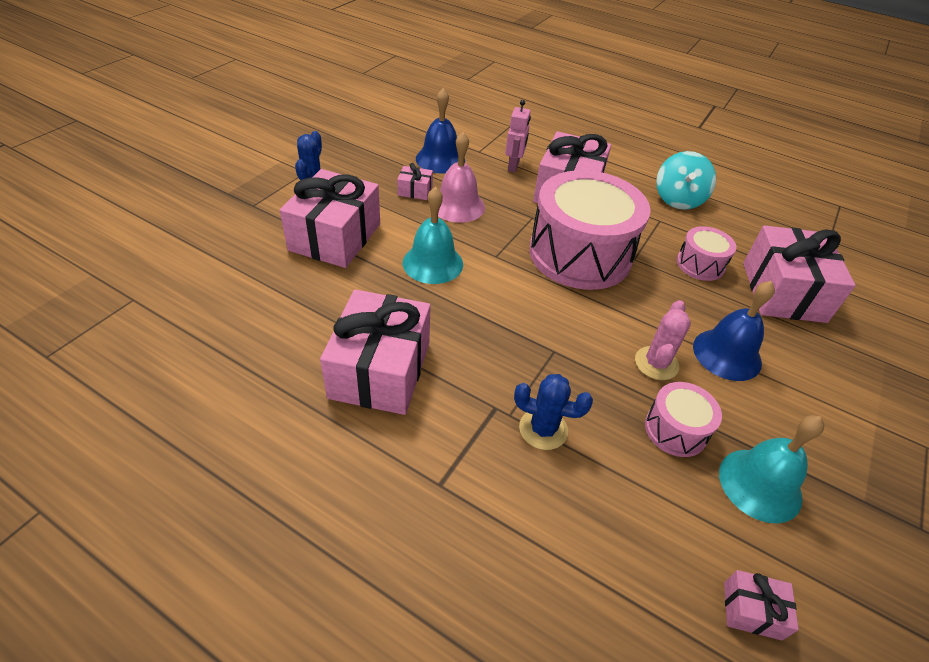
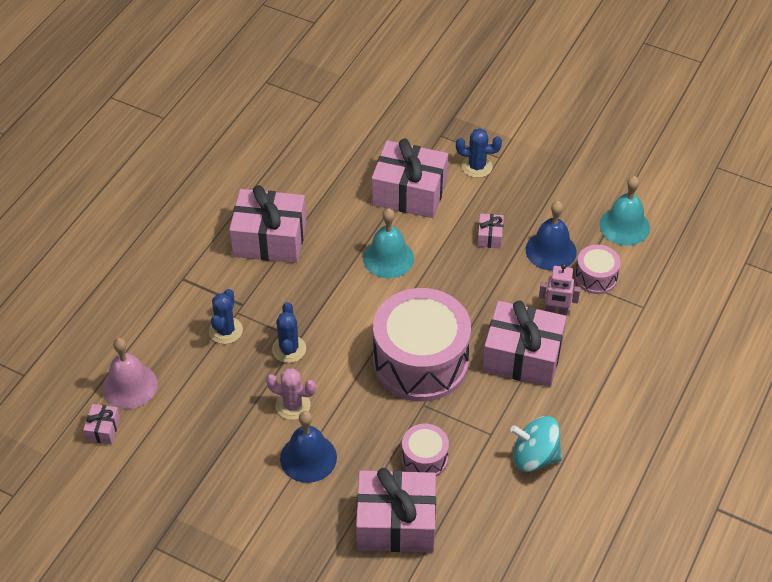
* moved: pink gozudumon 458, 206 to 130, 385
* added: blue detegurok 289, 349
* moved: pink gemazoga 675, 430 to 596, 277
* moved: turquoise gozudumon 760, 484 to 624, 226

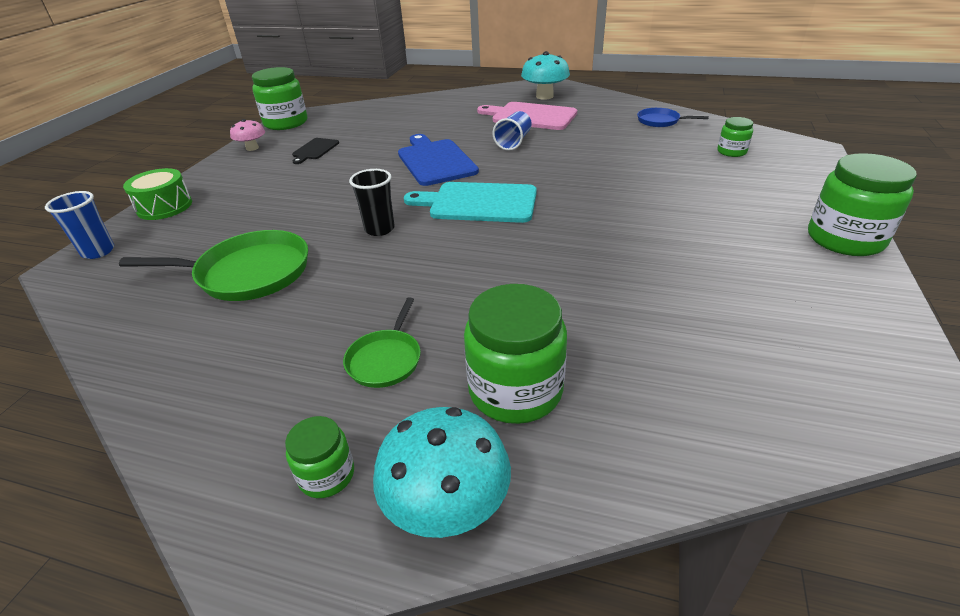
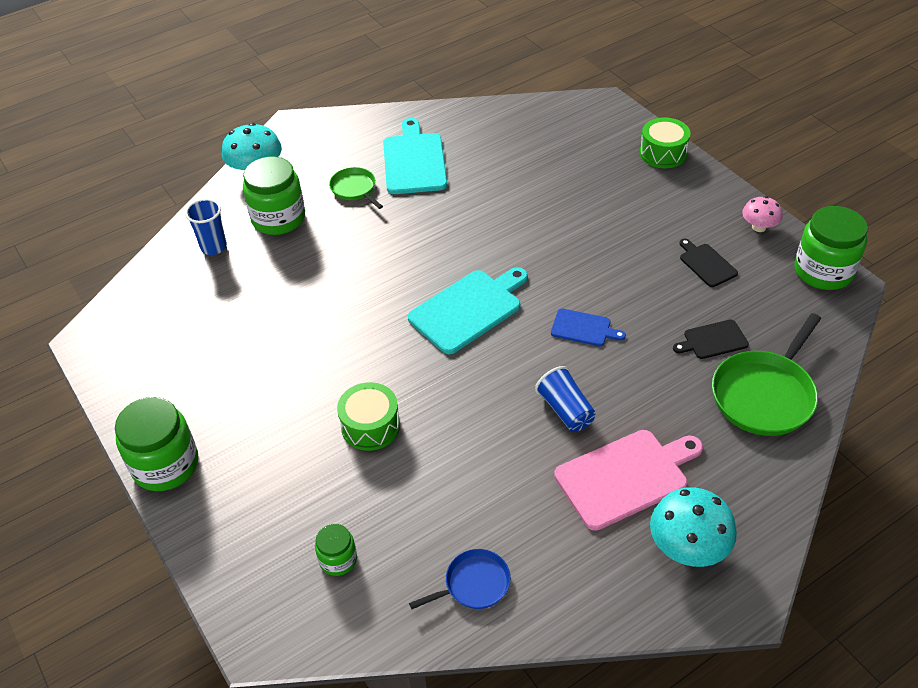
* moved: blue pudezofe 98, 251 to 214, 247
* added: green gemazoga 370, 426
* added: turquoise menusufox 414, 161
* resized: blue menusufox 435, 161 = 583, 328 x0.54
* added: black menusufox 713, 340
* moved: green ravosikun 248, 273 to 764, 395
* removed: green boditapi 327, 475
* removed: black pudezofe 379, 229

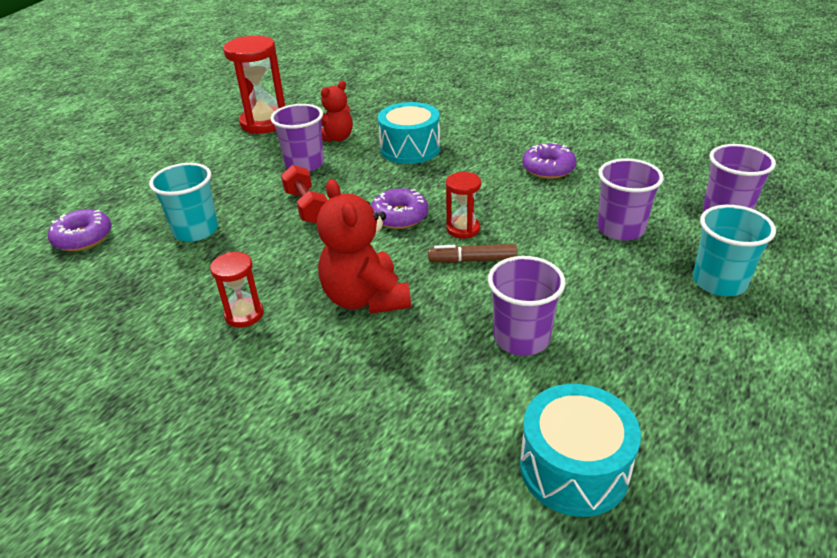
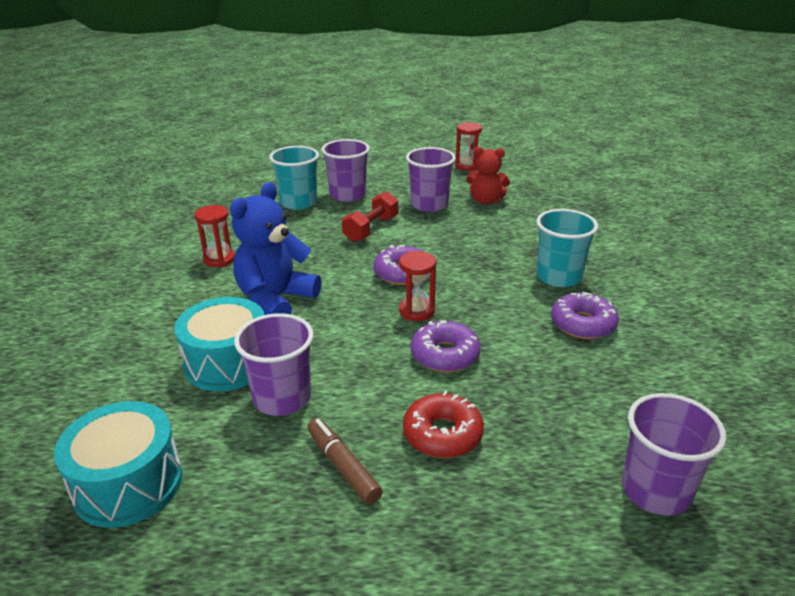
* moved: turquoise gemazoga 410, 149 to 227, 363
* recoloured: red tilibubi 365, 298 to blue tilibubi 275, 300
* moved: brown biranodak 472, 260 to 343, 466
* moved: purple pudezofe 620, 229 to 347, 195
* added: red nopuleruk 442, 434
* moved: purple nopuleruk 83, 238 to 445, 355
* resized: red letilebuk 264, 123 = 467, 166 x0.54
* moved: turquoise pudezofe 719, 282 to 558, 277

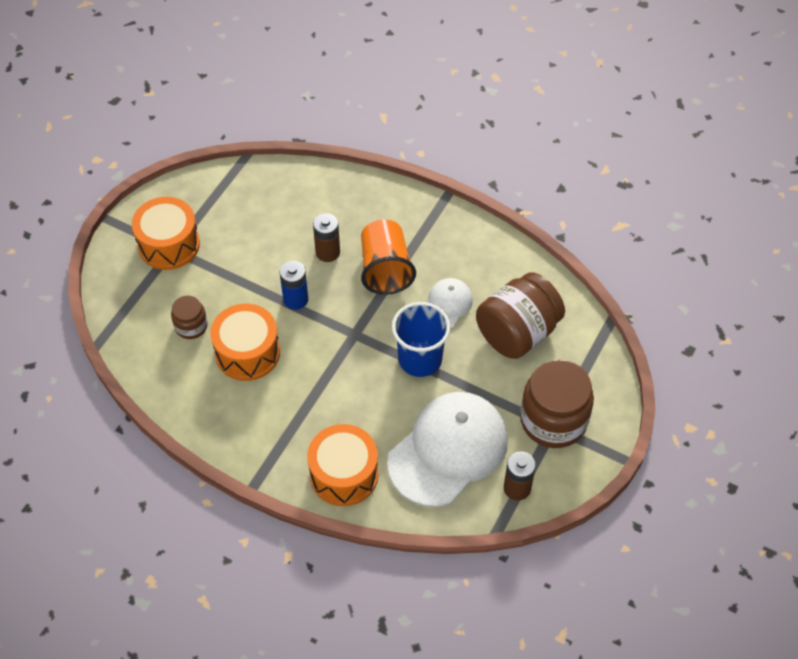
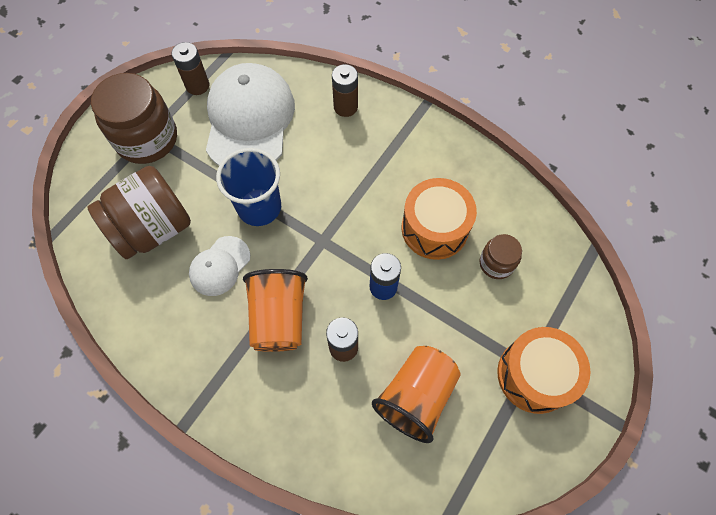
* turned: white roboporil 448, 450 = 249, 120 135 degrees clockwise
* replaced: orange gemazoga 344, 474 to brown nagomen 345, 107
* added: orange pudezofe 416, 396

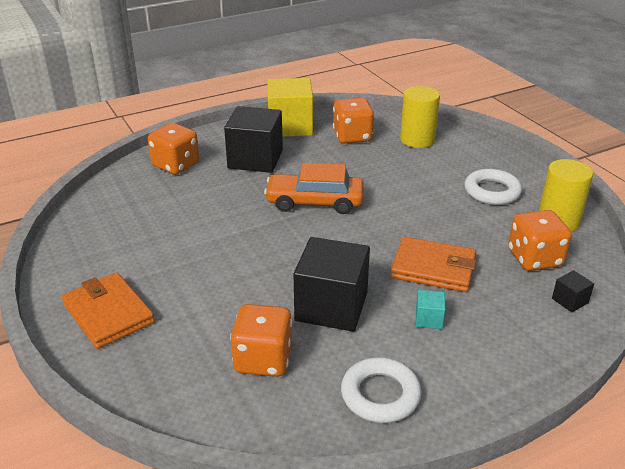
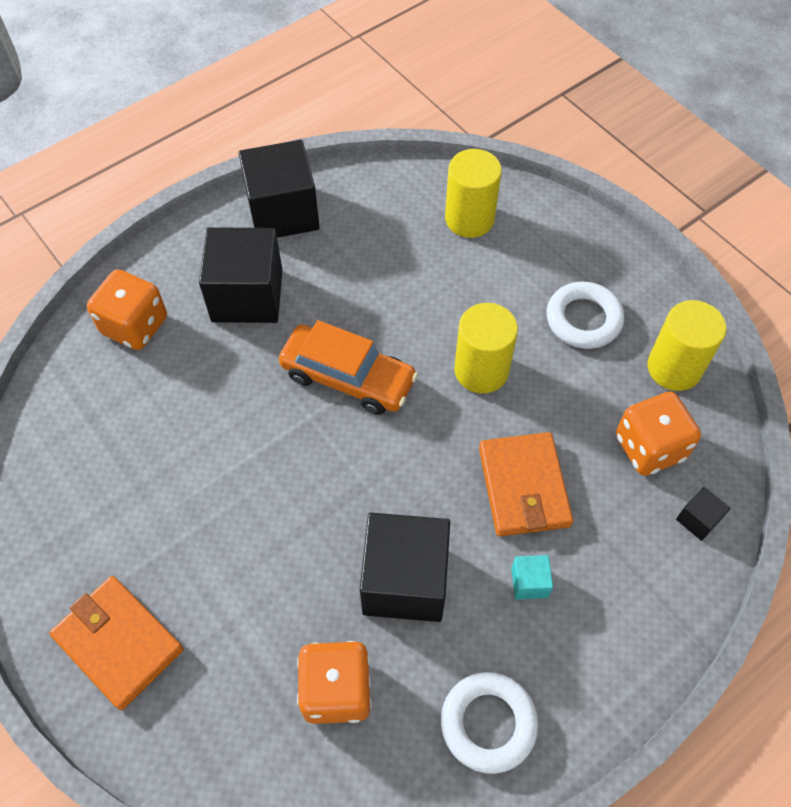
* recoloured: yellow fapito 290, 126 to black fapito 283, 212
* turned: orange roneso 314, 202 = 348, 378 150 degrees counterclockwise
* added: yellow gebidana 481, 370
* turned: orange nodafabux 433, 268 = 524, 486 75 degrees clockwise
* removed: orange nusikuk 352, 136

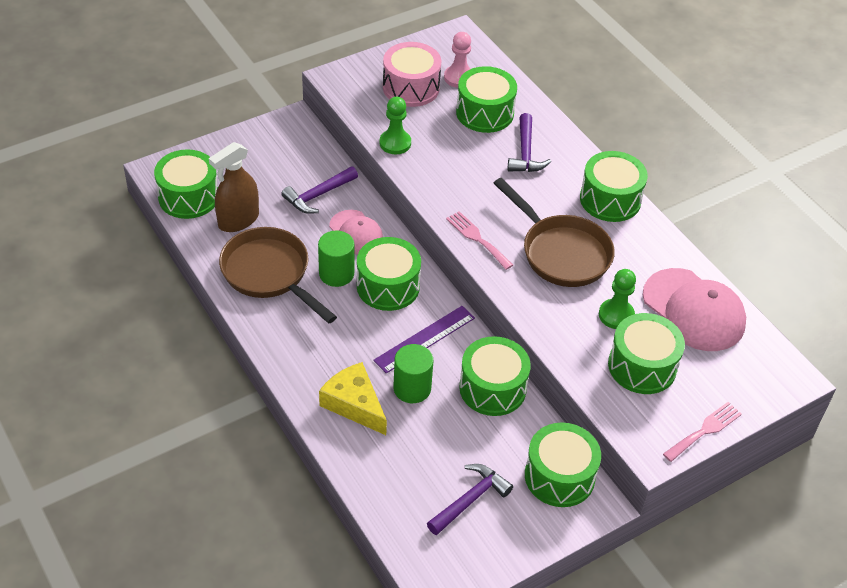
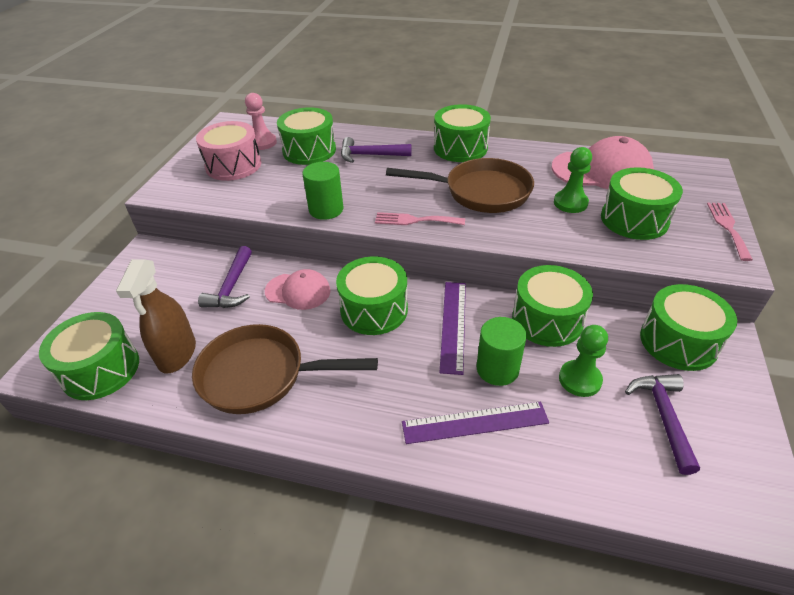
* moved: green gebidana 336, 274 to 326, 209
* turned: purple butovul 525, 153 = 370, 155 135 degrees clockwise
* replaced: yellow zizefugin 354, 404 to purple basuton 475, 422
* moved: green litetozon 395, 143 to 580, 379

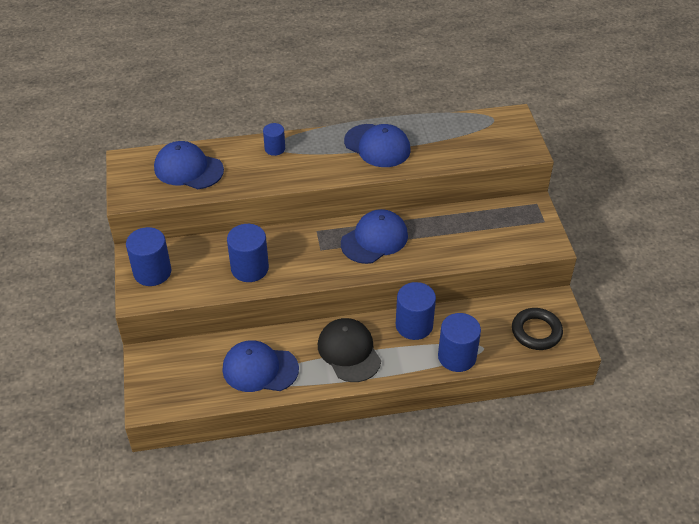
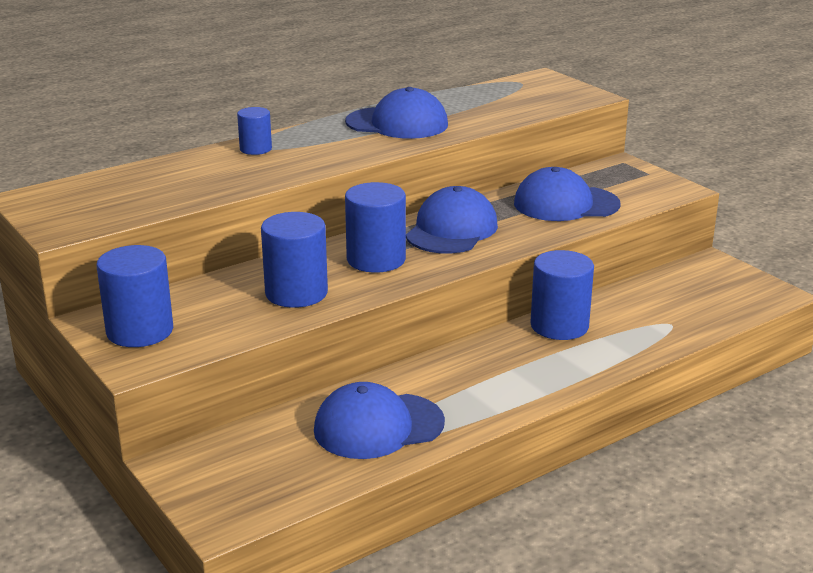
* moved: blue gebidana 457, 356 to 376, 260
* moved: blue roboporil 188, 169 to 565, 204
* removed: black roboporil 349, 351
* removed: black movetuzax 536, 332

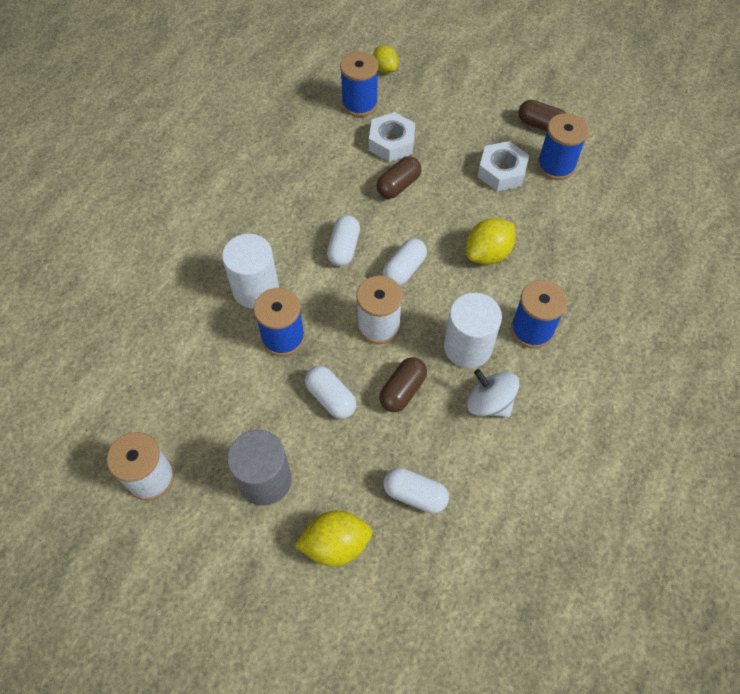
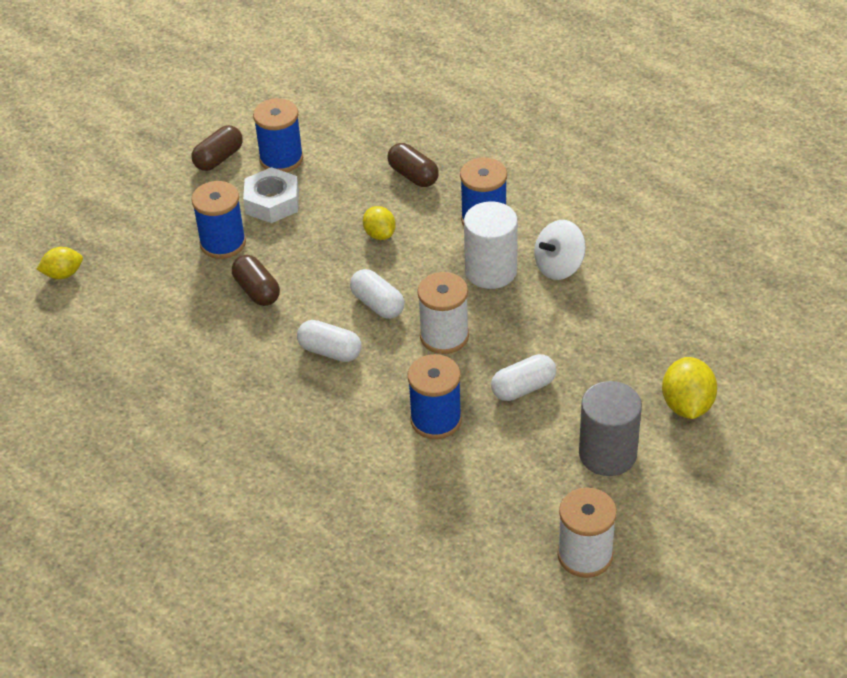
* moved: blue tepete 359, 104 to 223, 243
* resized: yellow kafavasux 488, 254 = 379, 234 x0.65
* moved: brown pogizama 402, 390 to 413, 175
* removed: white gebidana 256, 289
* removed: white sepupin 391, 143
* removed: white pogizama 415, 495

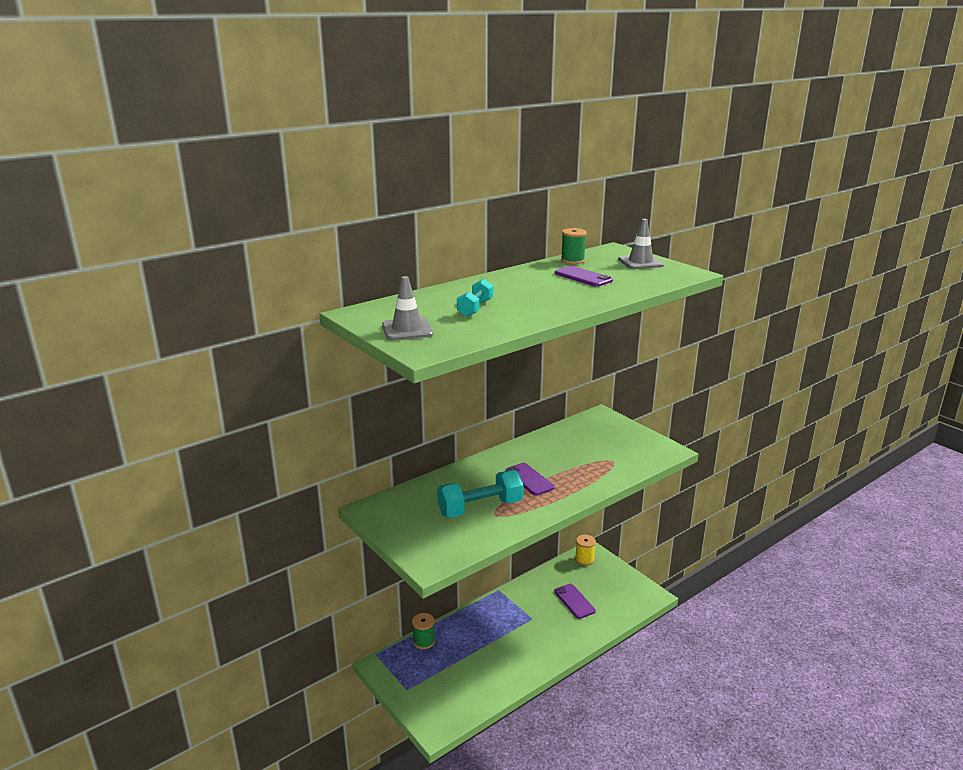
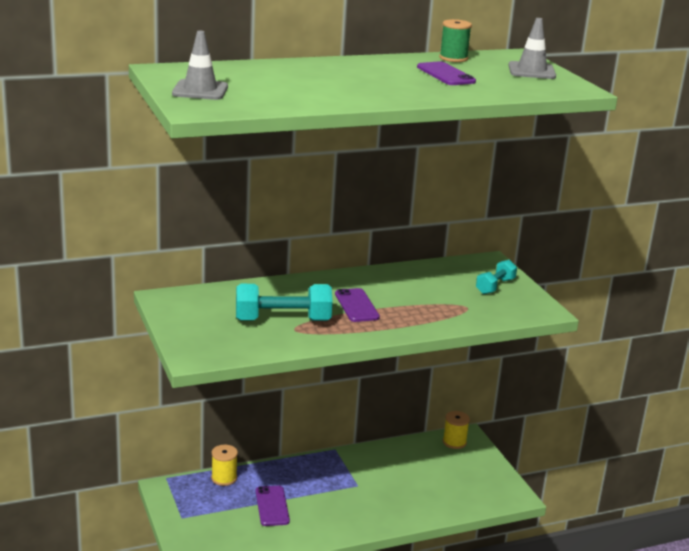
* recoloured: green tepete 424, 641 to yellow tepete 224, 478
* moved: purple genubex 574, 601 to 272, 506
* moved: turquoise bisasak 475, 308 to 495, 286

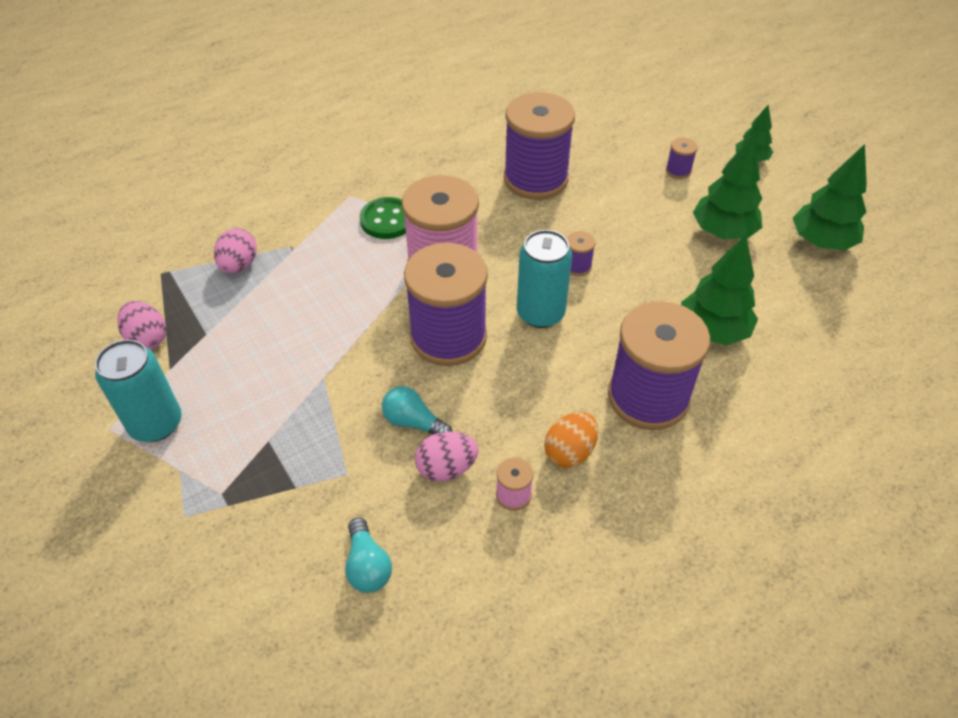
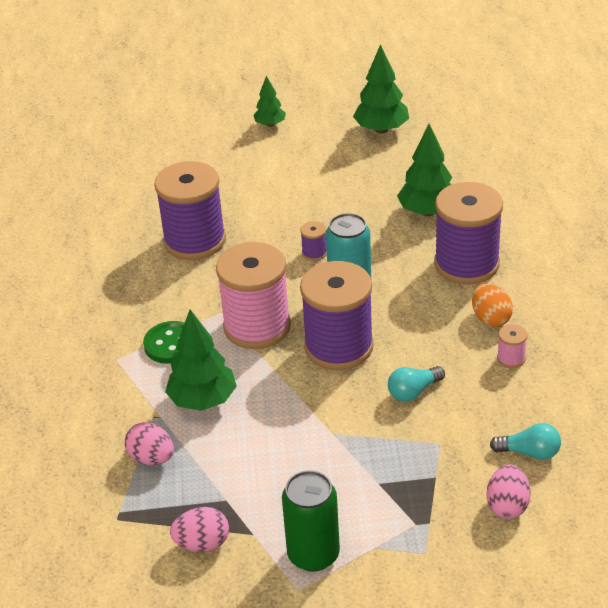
* moved: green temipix 722, 232 to 203, 400
* recoloured: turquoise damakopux 156, 424 to green damakopux 313, 554
* moved: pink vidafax 446, 468 to 507, 505
* removed: purple tepete 678, 171

